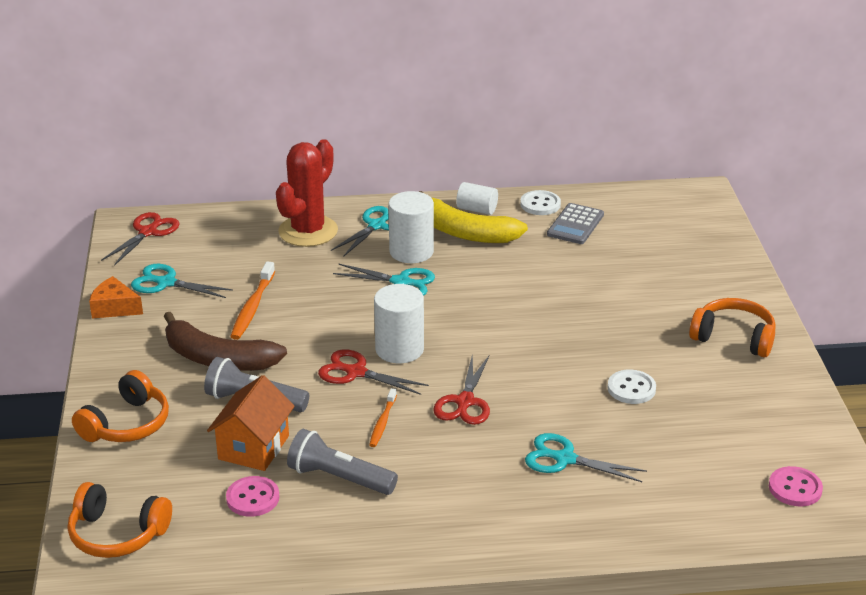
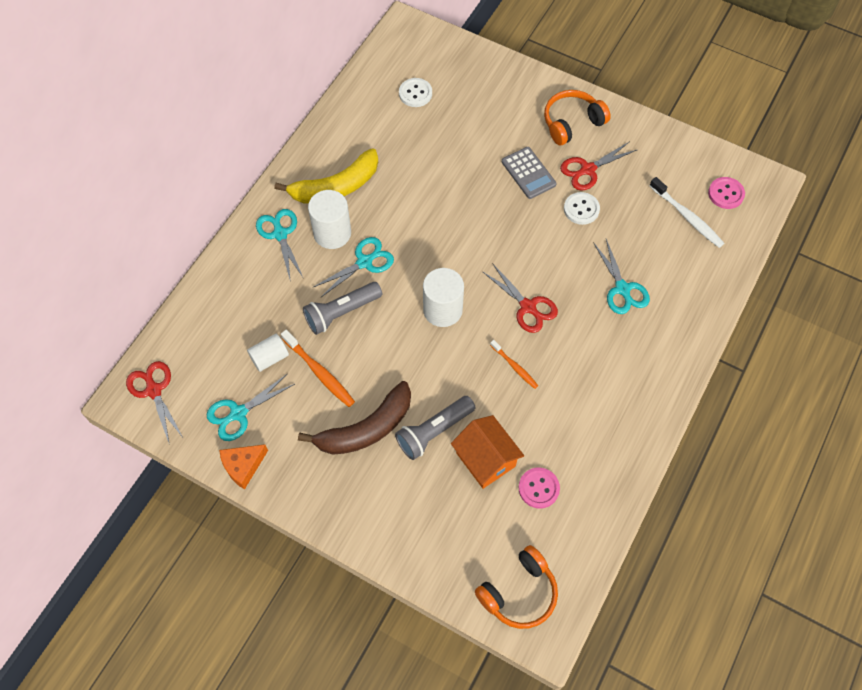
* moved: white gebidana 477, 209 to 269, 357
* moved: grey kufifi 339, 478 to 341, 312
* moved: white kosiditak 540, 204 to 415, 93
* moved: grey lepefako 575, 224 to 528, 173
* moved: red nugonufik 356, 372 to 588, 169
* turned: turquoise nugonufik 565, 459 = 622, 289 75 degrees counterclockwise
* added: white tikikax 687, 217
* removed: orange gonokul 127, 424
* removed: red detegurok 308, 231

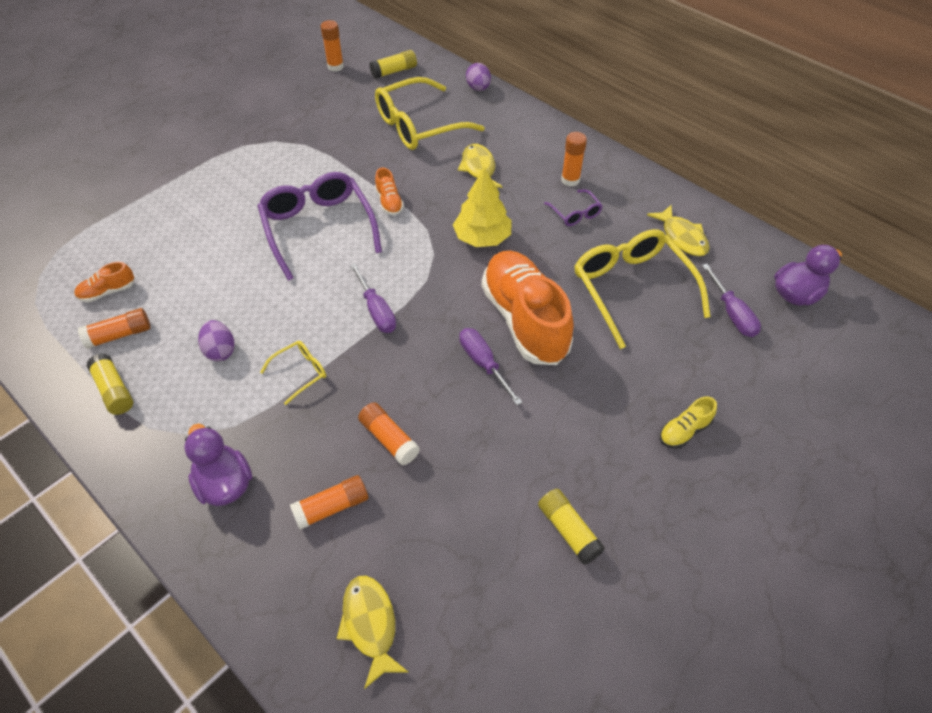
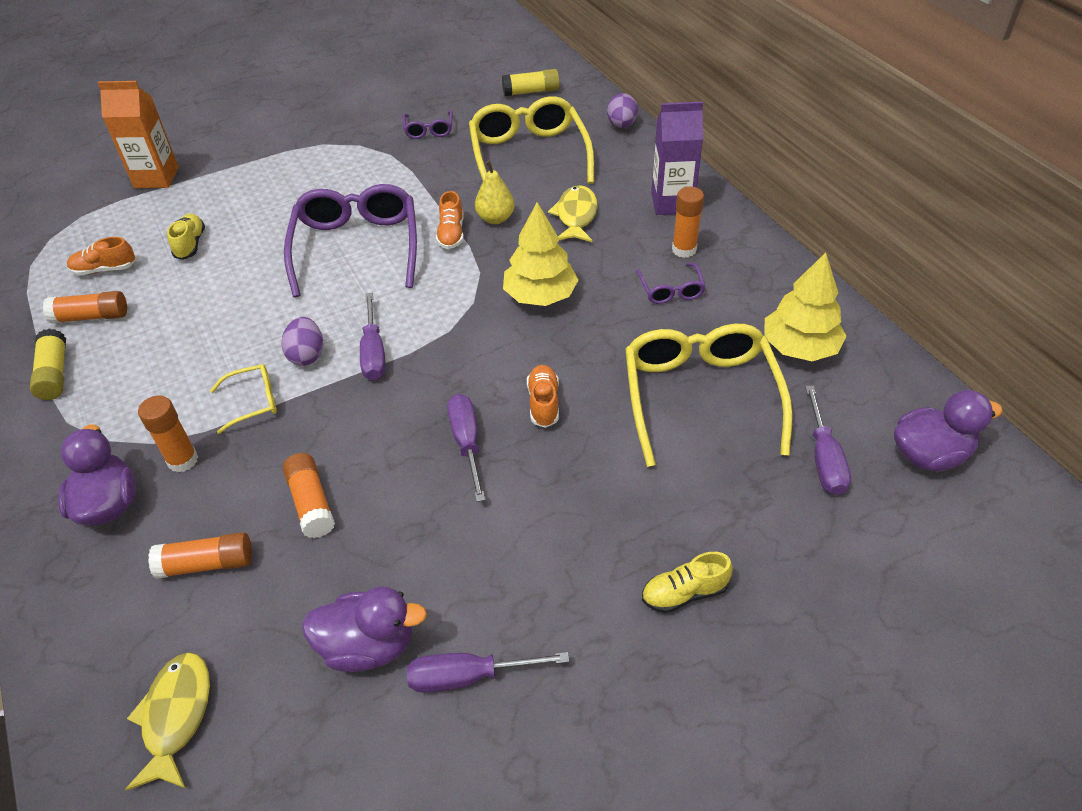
* added: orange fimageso 156, 178
* moved: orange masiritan 335, 66 to 183, 460
* added: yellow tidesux 190, 244
* moved: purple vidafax 220, 351 to 307, 355
* added: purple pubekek 368, 646
* added: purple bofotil 429, 130
* replaced: yellow masiritan 568, 530 to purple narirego 469, 676
* turned: yellow bofotil 418, 126 = 529, 155 90 degrees clockwise
* added: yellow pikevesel 495, 218
* resized: orange tidesux 524, 320 = 543, 403 x0.42
* added: purple fimageso 672, 203
* replaced: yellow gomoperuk 682, 237 to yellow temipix 799, 347

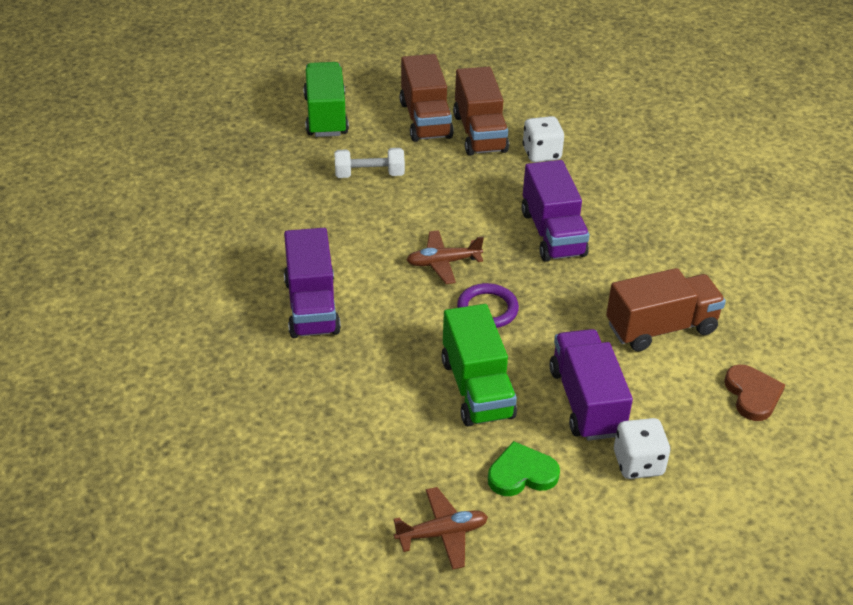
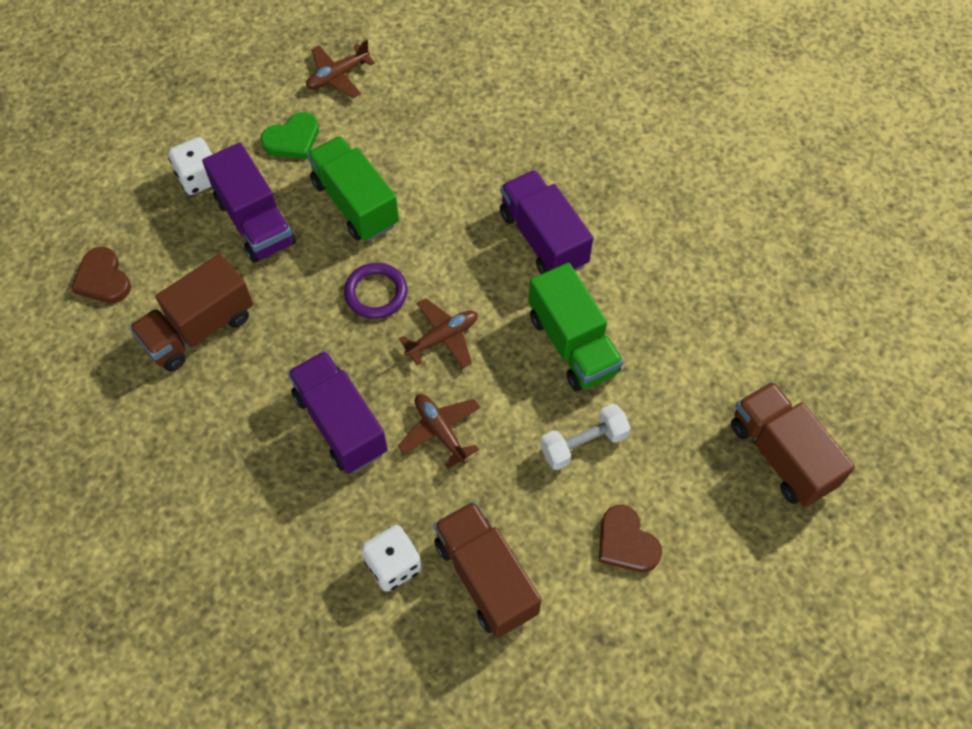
* added: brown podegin 440, 431
* moved: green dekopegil 326, 116 to 572, 344
* added: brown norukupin 626, 542
* moved: brown dekopegil 425, 120 to 781, 455

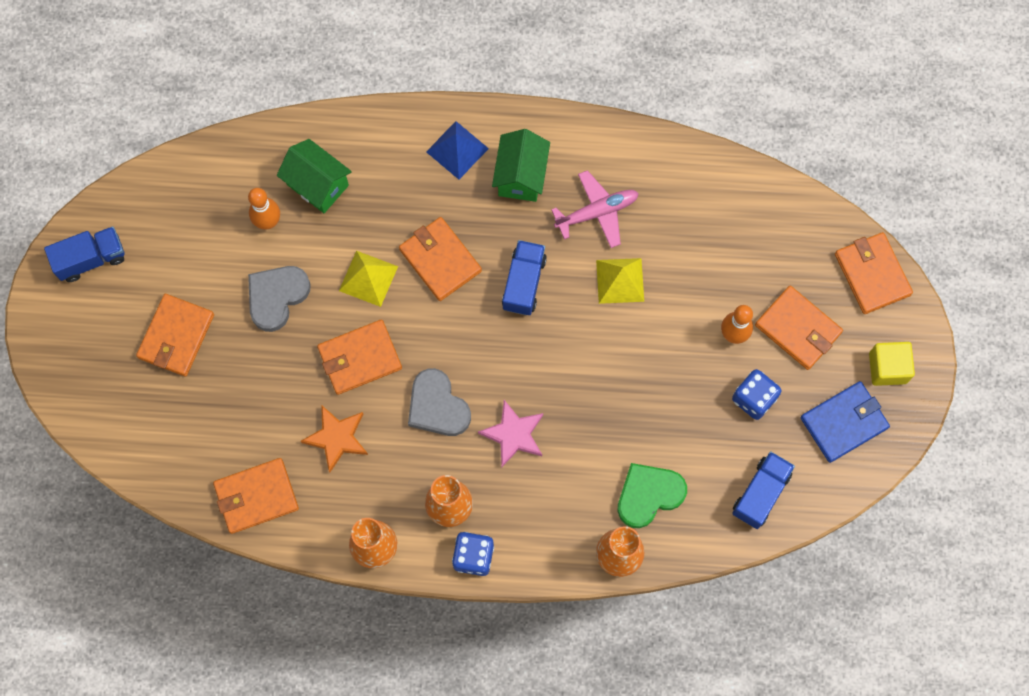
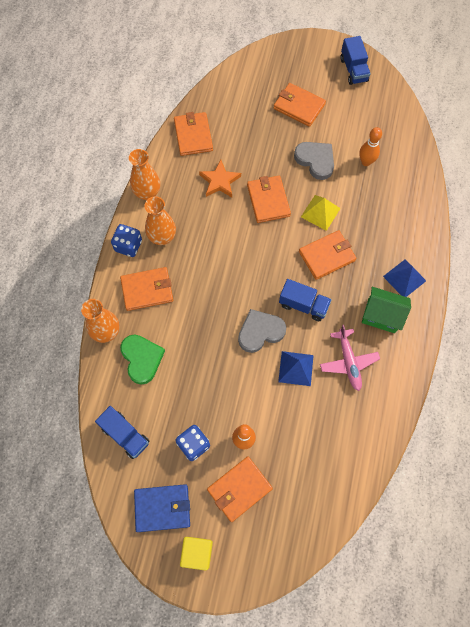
* moved: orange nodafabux 872, 274 to 147, 290
* turned: blue nodafabux 844, 422 = 162, 508 75 degrees counterclockwise
* moved: grey norukupin 437, 406 to 260, 332
* recoloured: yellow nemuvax 620, 280 to blue nemuvax 296, 368
* removed: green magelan 317, 185
* removed: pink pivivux 513, 434

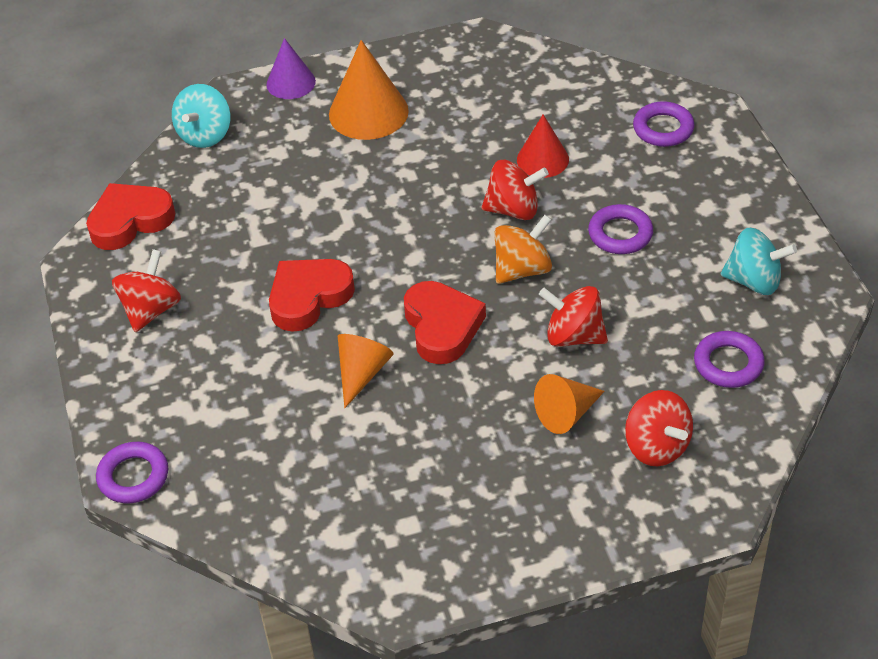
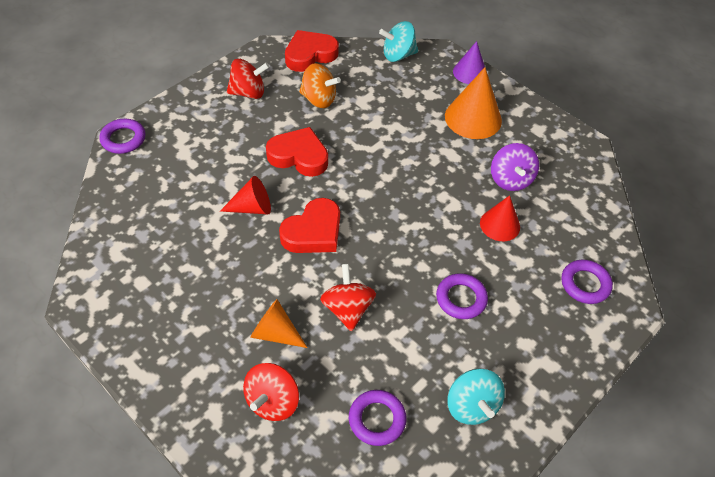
* recoloured: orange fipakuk 362, 373 to red fipakuk 252, 207
* turned: red norukupin 130, 221 = 310, 55 60 degrees counterclockwise
* moved: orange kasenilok 522, 269 to 319, 99
* added: purple kasenilok 510, 180
* removed: red kasenilok 514, 209

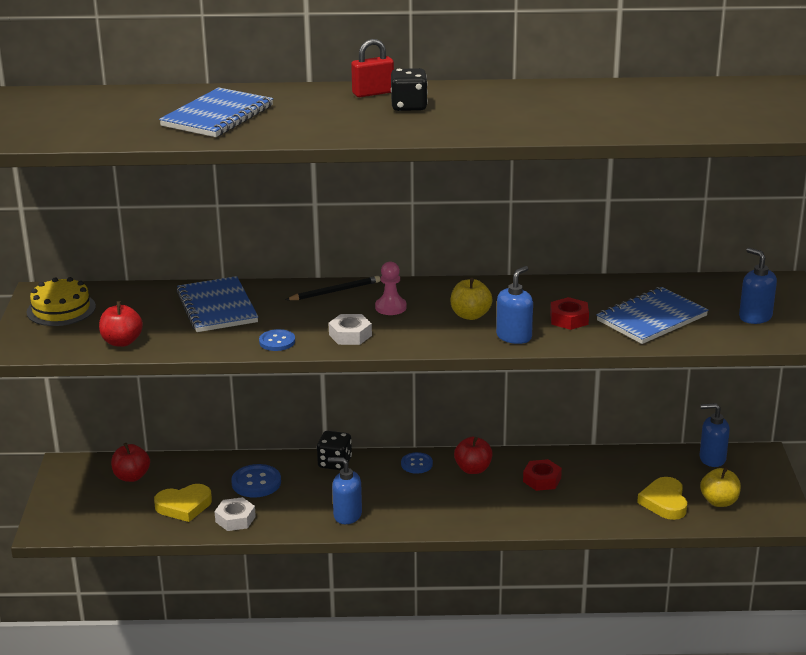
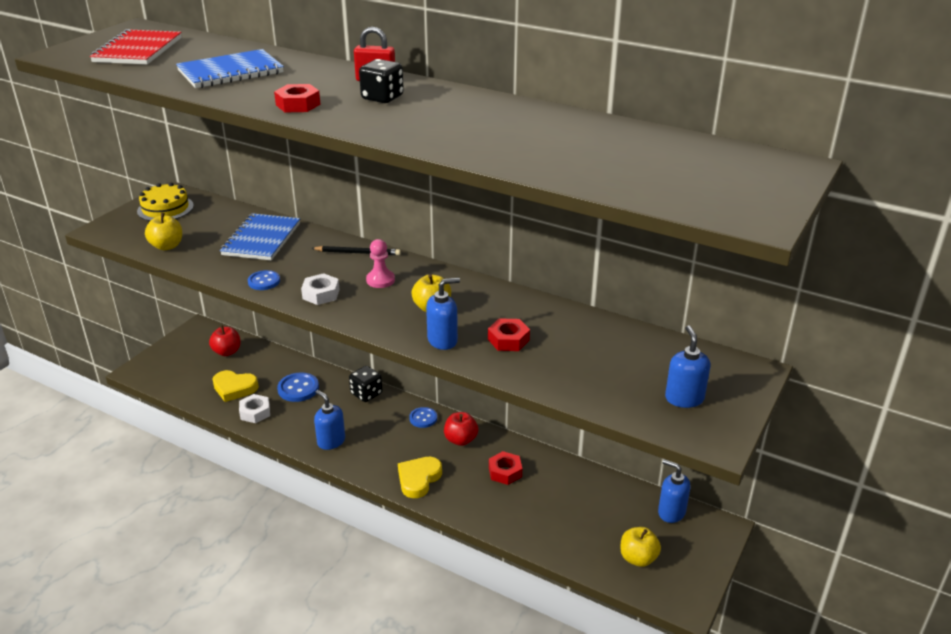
* added: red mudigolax 138, 50
* recoloured: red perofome 122, 342 to yellow perofome 167, 246
* added: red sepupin 298, 105
* moved: yellow norukupin 664, 502 to 418, 479
* removed: blue mudigolax 651, 318

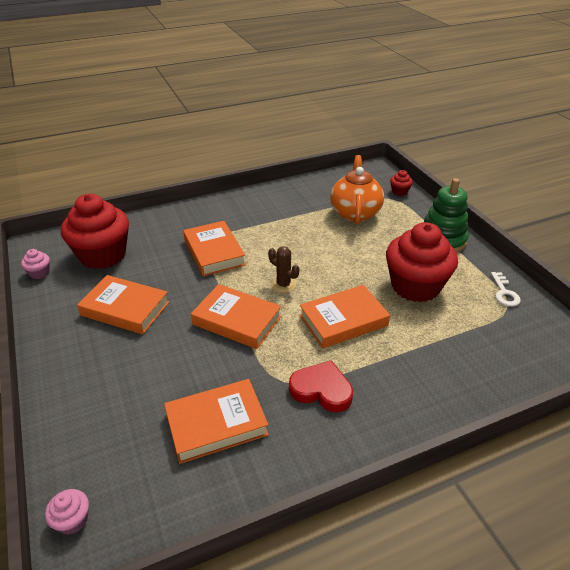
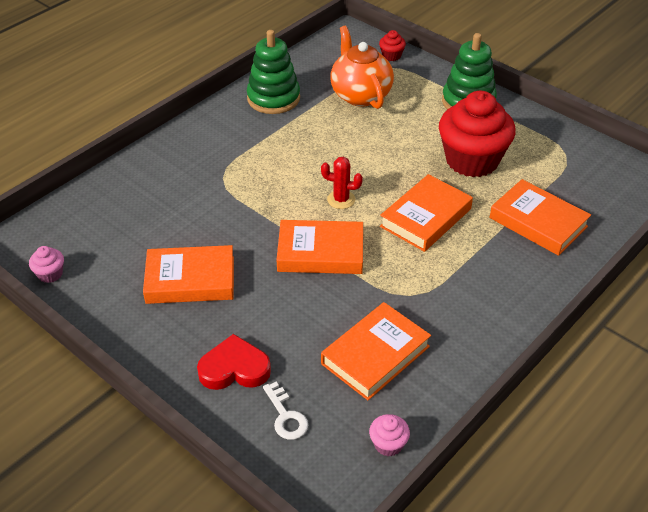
* moved: red norukupin 321, 390 to 234, 368
* added: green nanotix 273, 98
* moved: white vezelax 504, 293 to 285, 416
* recoloured: brown detegurok 283, 285 to red detegurok 341, 200
* moved: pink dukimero 72, 520 to 388, 444
* moved: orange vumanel 214, 252 to 538, 222
* removed: red dukimero 103, 255

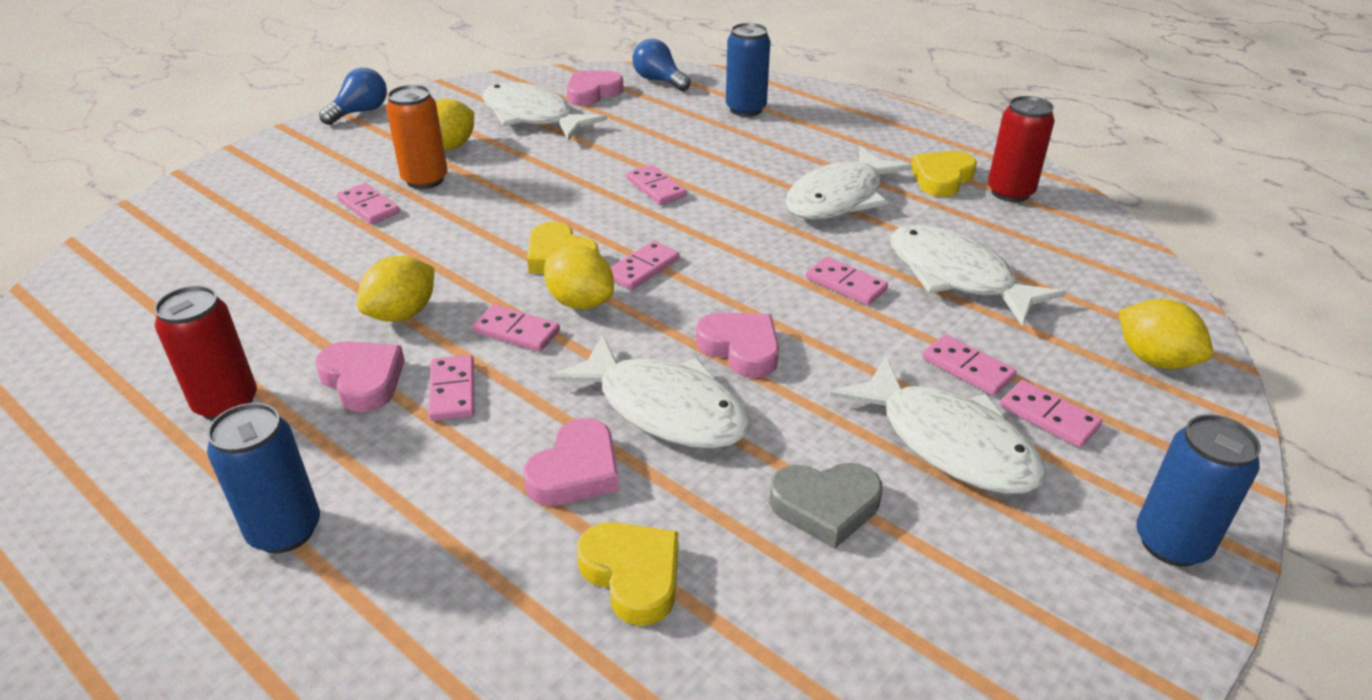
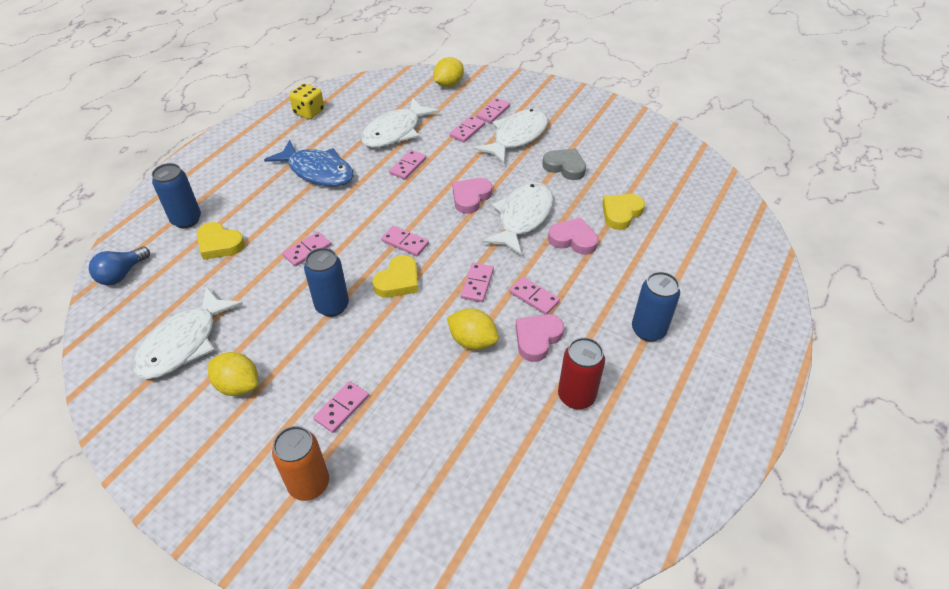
* moved: yellow norukupin 942, 178 to 219, 244
* recoloured: white gomoperuk 839, 198 to blue gomoperuk 318, 171
* moved: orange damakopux 425, 180 to 309, 484
* replaced: red damakopux 1010, 192 to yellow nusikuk 309, 112
* moved: blue damakopux 1171, 543 to 332, 306
* turned: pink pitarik 453, 391 = 534, 297 60 degrees clockwise
* turned: grey norukupin 825, 506 = 565, 167 45 degrees counterclockwise
* removed: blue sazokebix 360, 112
* removed: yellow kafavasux 580, 302
* removed: pink norukupin 592, 92

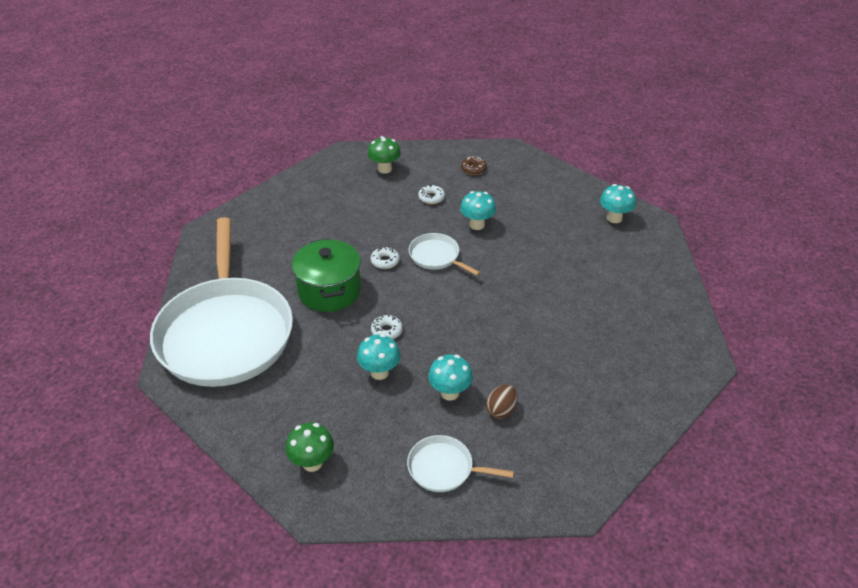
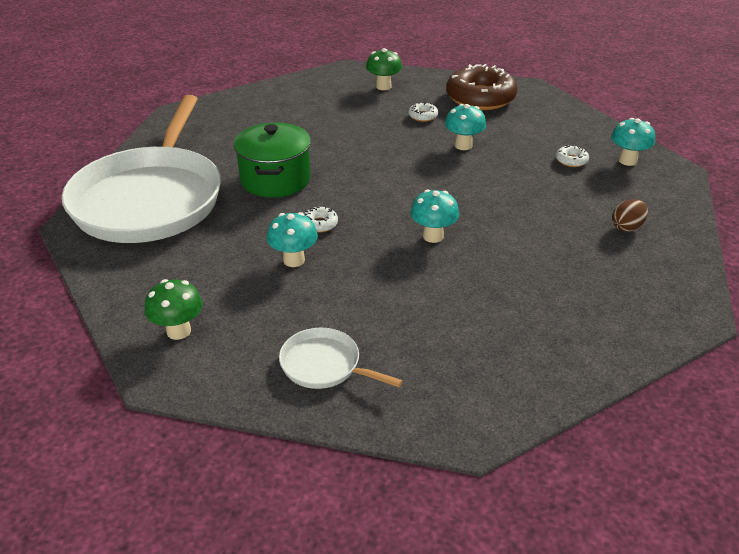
* moved: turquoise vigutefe 450, 393 to 433, 236
* resized: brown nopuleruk 473, 169 = 480, 98 x2.46
* moved: white nopuleruk 385, 261 to 571, 160
* moved: brown vidafax 501, 410 to 627, 227
* removed: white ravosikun 436, 256

